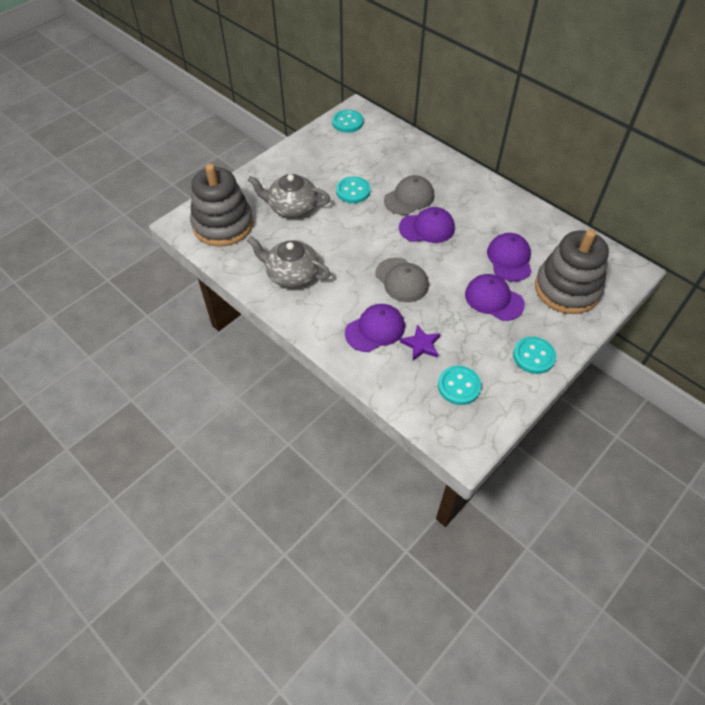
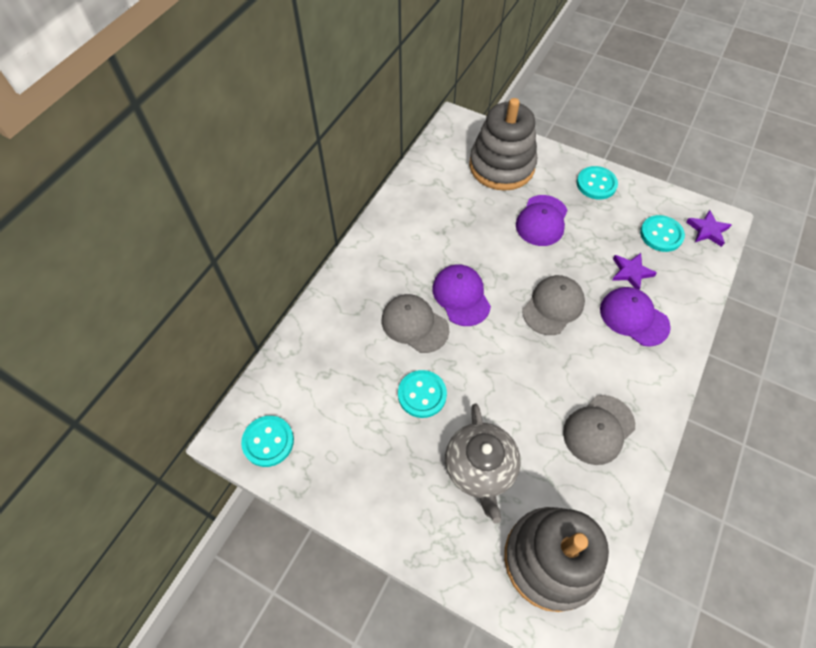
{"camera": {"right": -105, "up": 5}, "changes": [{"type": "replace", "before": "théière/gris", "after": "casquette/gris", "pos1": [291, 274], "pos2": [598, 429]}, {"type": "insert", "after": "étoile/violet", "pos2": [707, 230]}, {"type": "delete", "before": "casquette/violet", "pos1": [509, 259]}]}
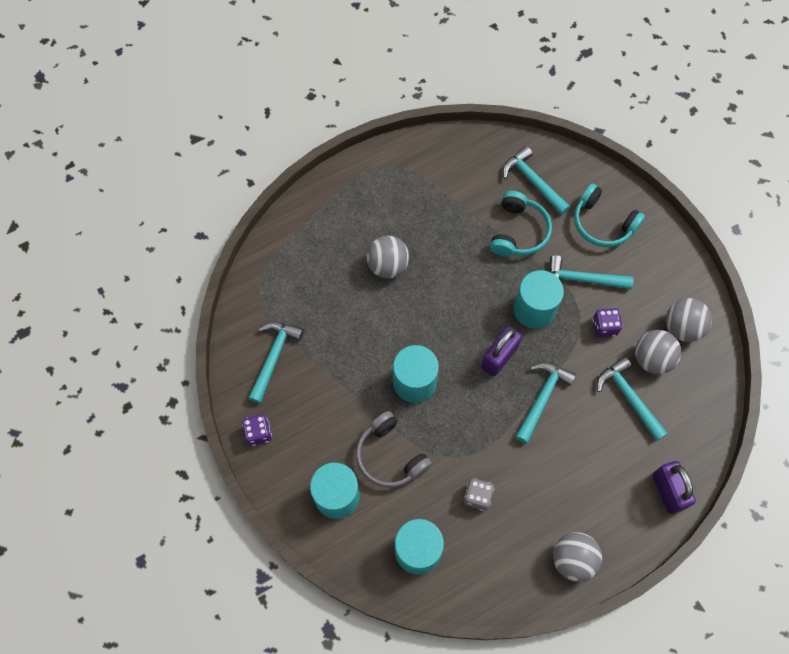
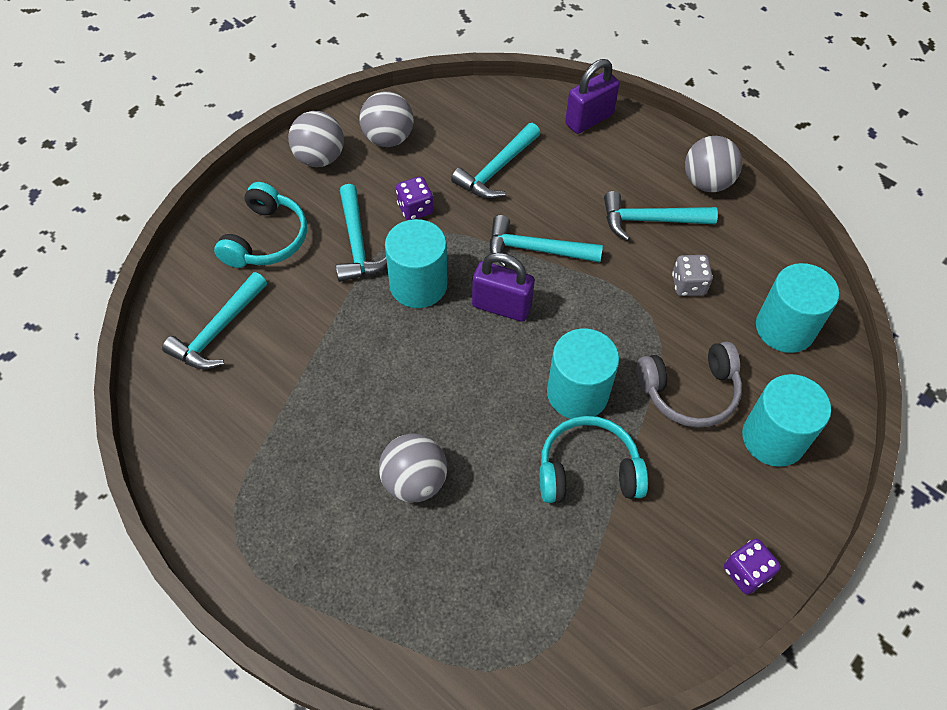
{"camera": {"right": -110, "up": -10}, "changes": [{"type": "move", "before": "balle/gris", "pos1": [652, 359], "pos2": [319, 158]}, {"type": "move", "before": "casque audio/turquoise", "pos1": [518, 232], "pos2": [588, 470]}, {"type": "move", "before": "marteau/turquoise", "pos1": [274, 357], "pos2": [650, 220]}, {"type": "rotate", "before": "casque audio/gris", "pos1": [390, 456], "pos2": [689, 392], "turn": 45}]}
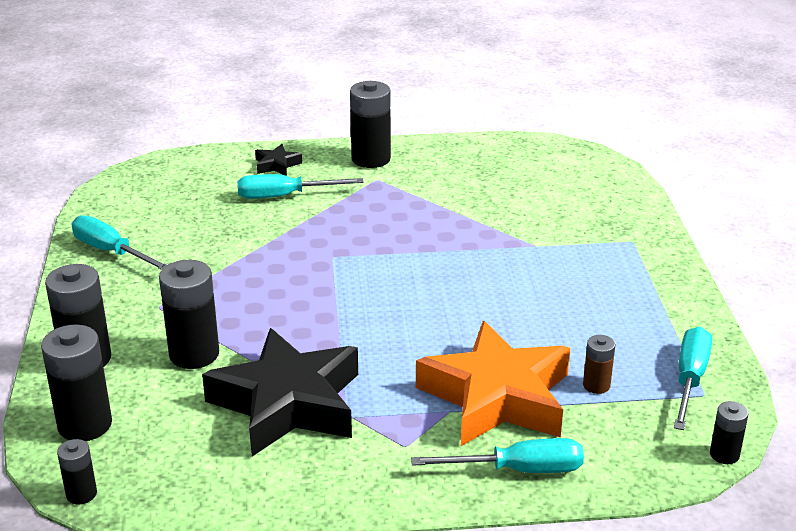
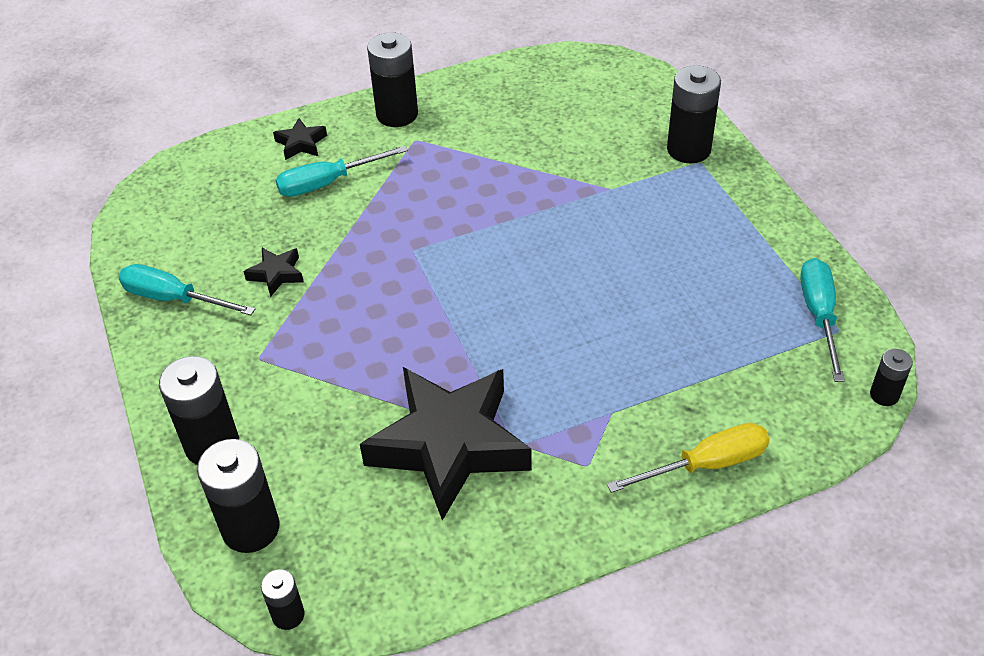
{"camera": {"right": -15, "up": 15}, "changes": [{"type": "insert", "after": "étoile/noir", "pos2": [276, 274]}, {"type": "recolor", "before": "tournevis/turquoise", "after": "tournevis/jaune", "pos1": [518, 470], "pos2": [706, 464]}, {"type": "move", "before": "pile/noir", "pos1": [194, 354], "pos2": [688, 149]}, {"type": "delete", "before": "étoile/orange", "pos1": [496, 397]}, {"type": "delete", "before": "pile/marron", "pos1": [596, 385]}]}
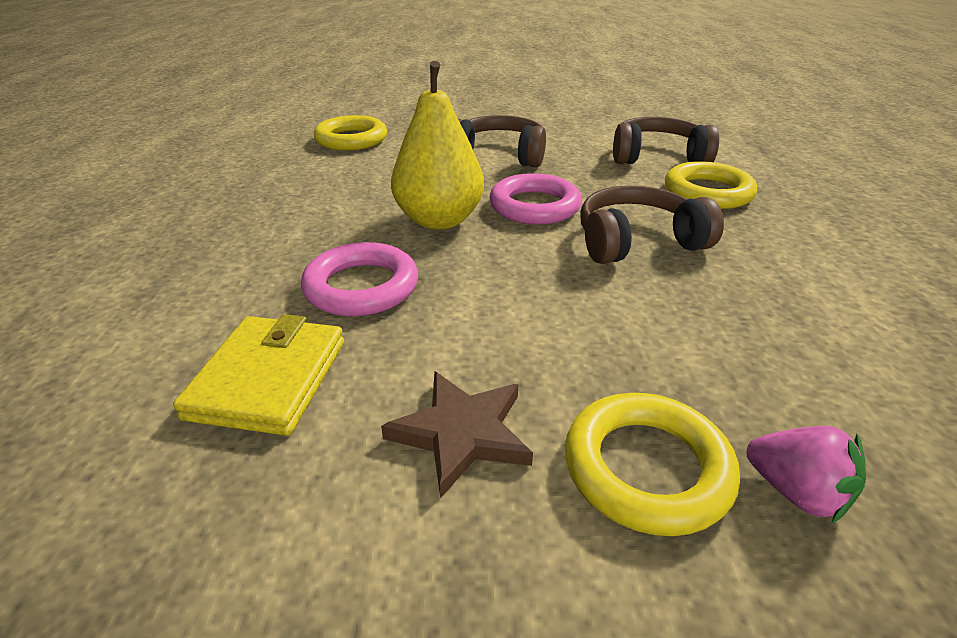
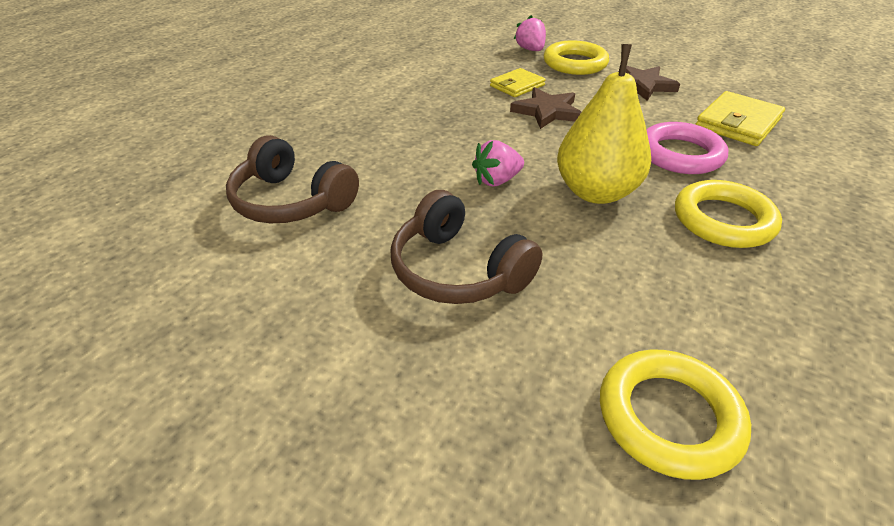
{"camera": {"right": -150, "up": 5}, "changes": [{"type": "replace", "before": "anneau/rose", "after": "fraise/rose", "pos1": [534, 206], "pos2": [497, 180]}, {"type": "insert", "after": "portefeuille/jaune", "pos2": [517, 86]}, {"type": "insert", "after": "étoile/marron", "pos2": [547, 111]}, {"type": "move", "before": "anneau/jaune", "pos1": [708, 192], "pos2": [723, 220]}, {"type": "delete", "before": "casque audio/marron", "pos1": [637, 242]}]}
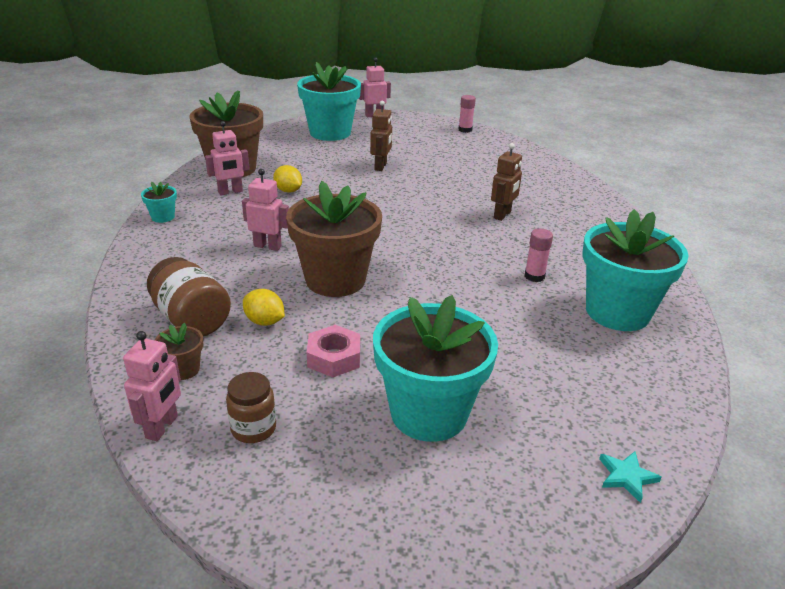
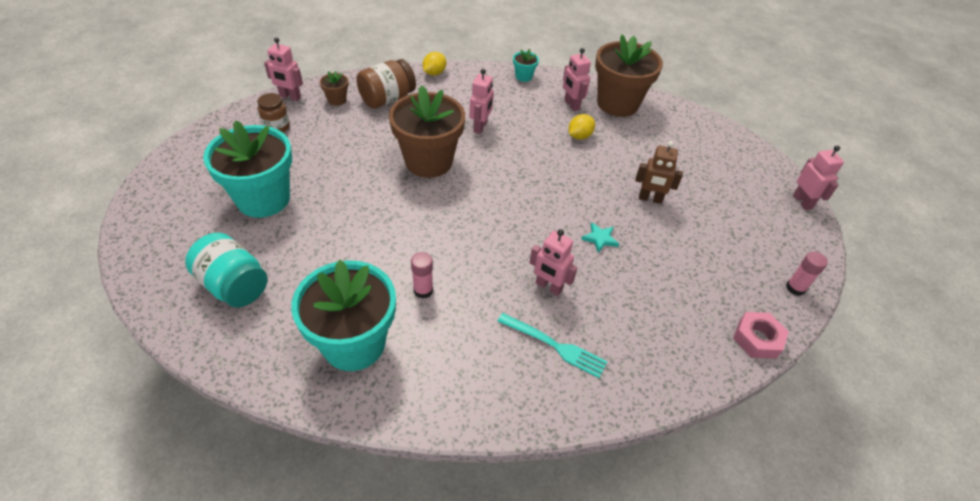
{"camera": {"right": 90, "up": 15}, "changes": [{"type": "insert", "after": "bocal/turquoise", "pos2": [234, 285]}, {"type": "move", "before": "citron/jaune", "pos1": [264, 321], "pos2": [434, 73]}, {"type": "insert", "after": "fourchette/turquoise", "pos2": [555, 346]}, {"type": "recolor", "before": "robot/marron", "after": "robot/rose", "pos1": [502, 215], "pos2": [548, 287]}, {"type": "move", "before": "étoile/turquoise", "pos1": [626, 477], "pos2": [600, 238]}, {"type": "move", "before": "écrou/rose", "pos1": [334, 357], "pos2": [757, 339]}, {"type": "delete", "before": "pot de fleurs/turquoise", "pos1": [330, 133]}]}
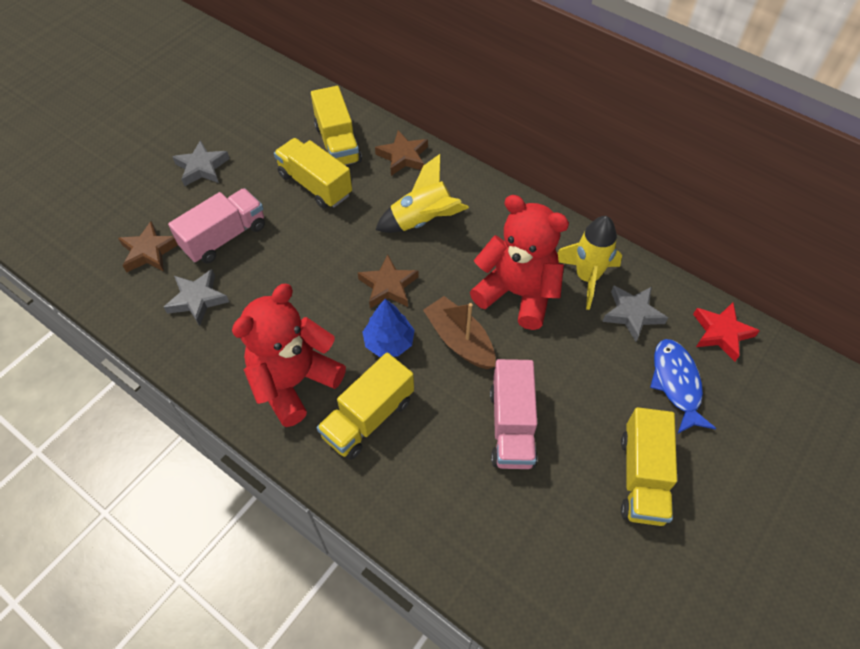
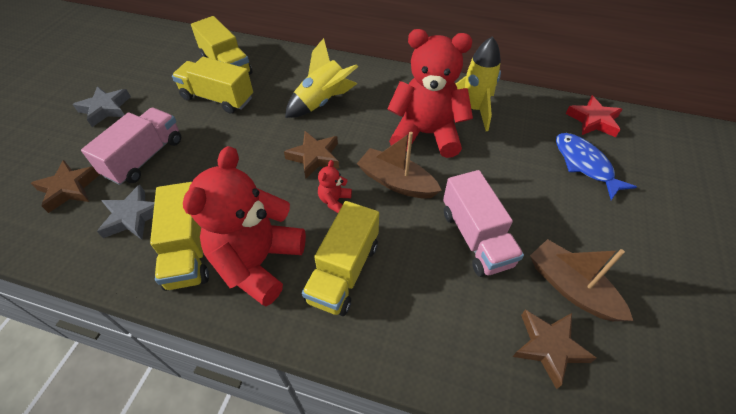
{"camera": {"right": -20, "up": -5}, "changes": [{"type": "move", "before": "camion/jaune", "pos1": [642, 477], "pos2": [189, 250]}, {"type": "replace", "before": "arbre/bleu", "after": "ours en peluche/rouge", "pos1": [389, 342], "pos2": [334, 201]}, {"type": "move", "before": "étoile/marron", "pos1": [403, 157], "pos2": [549, 347]}, {"type": "insert", "after": "bateau/marron", "pos2": [571, 288]}, {"type": "delete", "before": "étoile/gris", "pos1": [632, 314]}]}
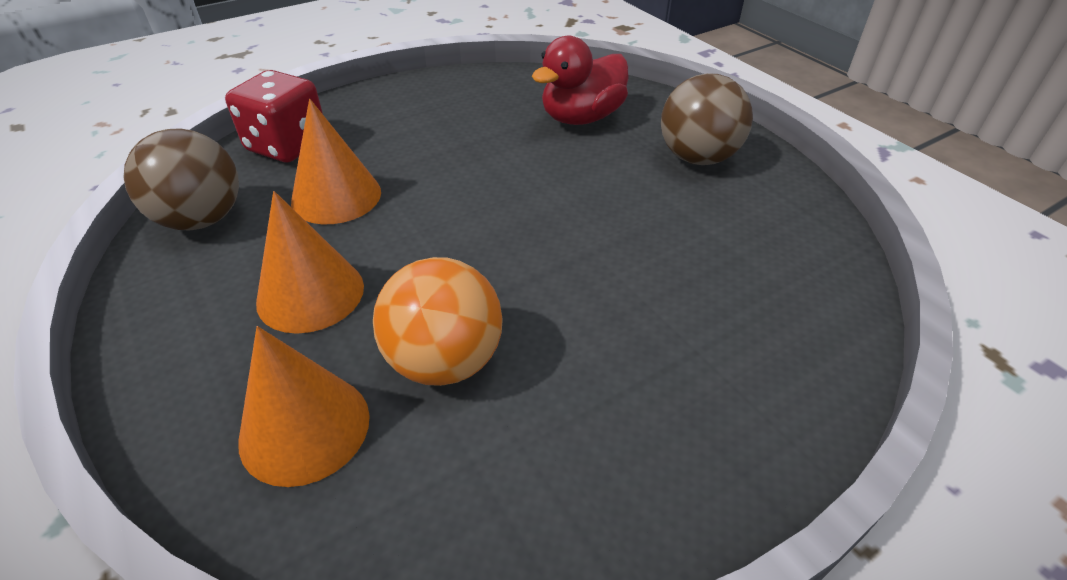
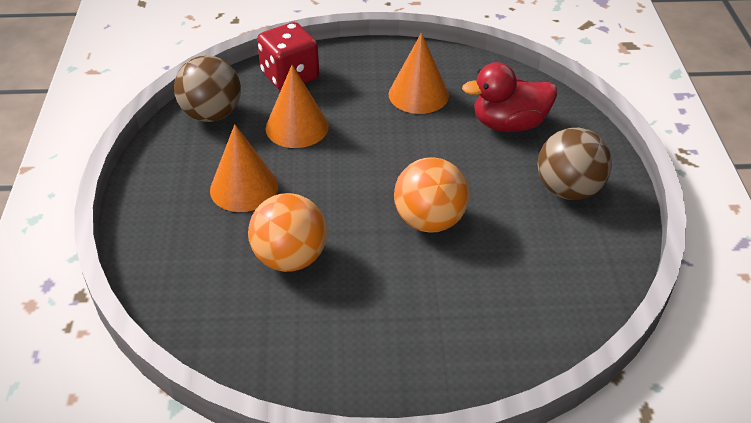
{"camera": {"right": 30, "up": 0}, "changes": [{"type": "move", "before": "cône/orange", "pos1": [305, 428], "pos2": [418, 94]}, {"type": "insert", "after": "balle/orange", "pos2": [429, 221]}]}
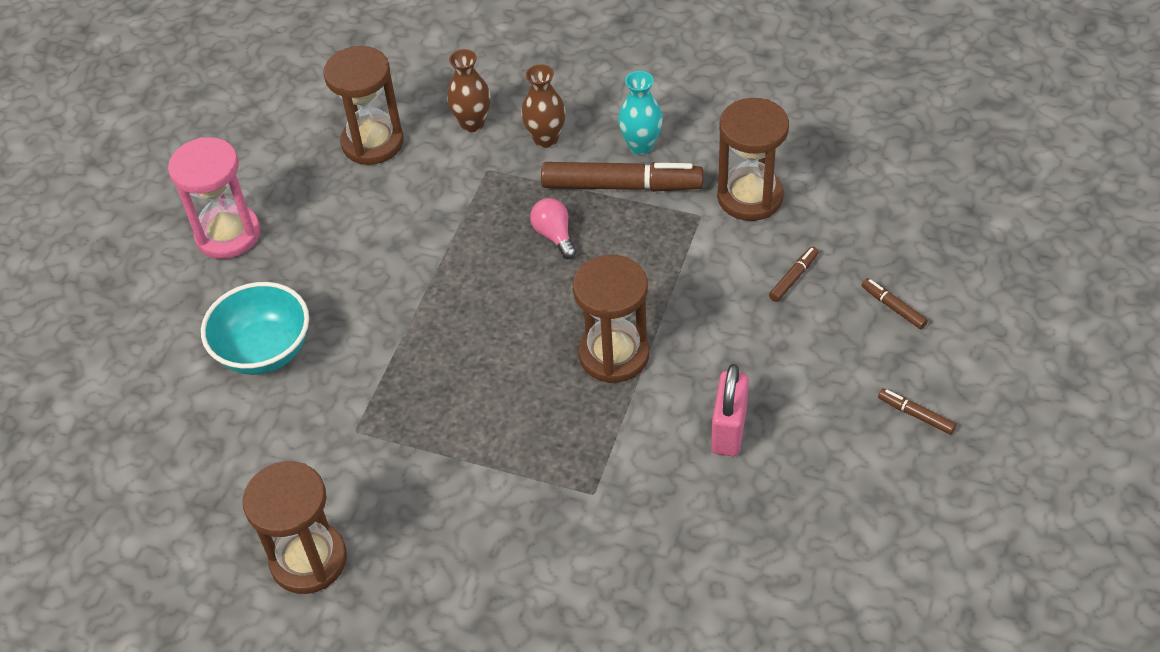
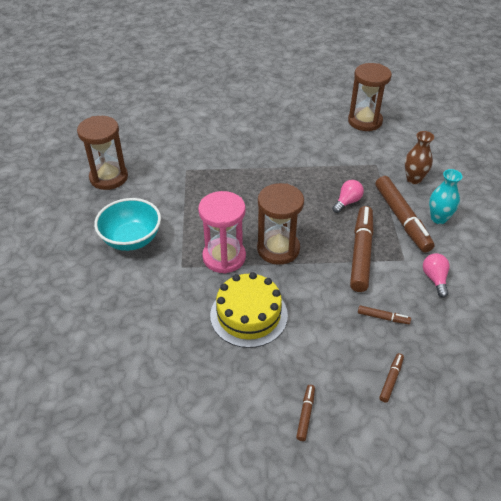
{"camera": {"right": 65, "up": -5}, "changes": [{"type": "move", "before": "bol/turquoise", "pos1": [264, 351], "pos2": [131, 239]}, {"type": "move", "before": "sablier/rose", "pos1": [228, 235], "pos2": [224, 257]}, {"type": "replace", "before": "cadenas/rose", "after": "gâteau/jaune", "pos1": [729, 430], "pos2": [248, 315]}, {"type": "insert", "after": "feutre/marron", "pos2": [361, 253]}, {"type": "replace", "before": "sablier/marron", "after": "ampoule/rose", "pos1": [750, 197], "pos2": [434, 279]}, {"type": "delete", "before": "vase/marron", "pos1": [472, 123]}]}
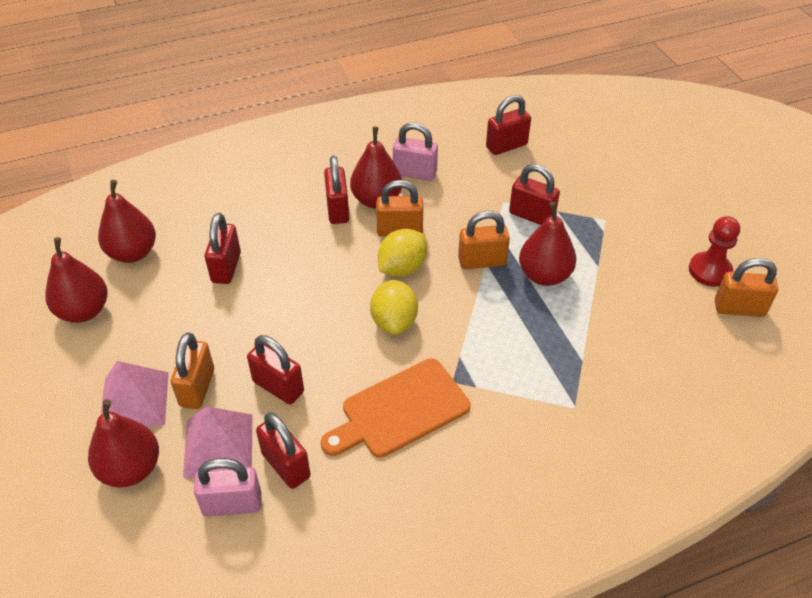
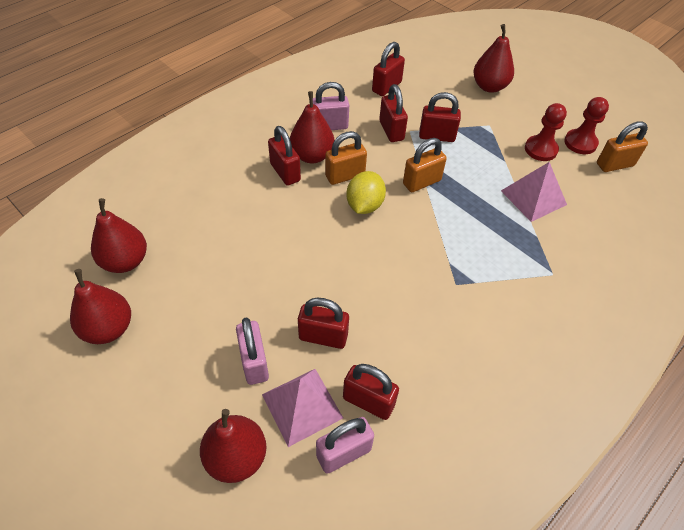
{"camera": {"right": -25, "up": 5}, "changes": [{"type": "recolor", "before": "cadenas/orange", "after": "cadenas/rose", "pos1": [197, 388], "pos2": [254, 362]}, {"type": "move", "before": "cadenas/rouge", "pos1": [226, 267], "pos2": [391, 130]}, {"type": "move", "before": "poire/rouge", "pos1": [544, 275], "pos2": [489, 86]}, {"type": "move", "before": "pyramide/rose", "pos1": [134, 401], "pos2": [533, 197]}, {"type": "insert", "after": "pion/rouge", "pos2": [540, 149]}, {"type": "delete", "before": "planche à découper/orange", "pos1": [400, 410]}, {"type": "delete", "before": "citron/jaune", "pos1": [394, 321]}]}
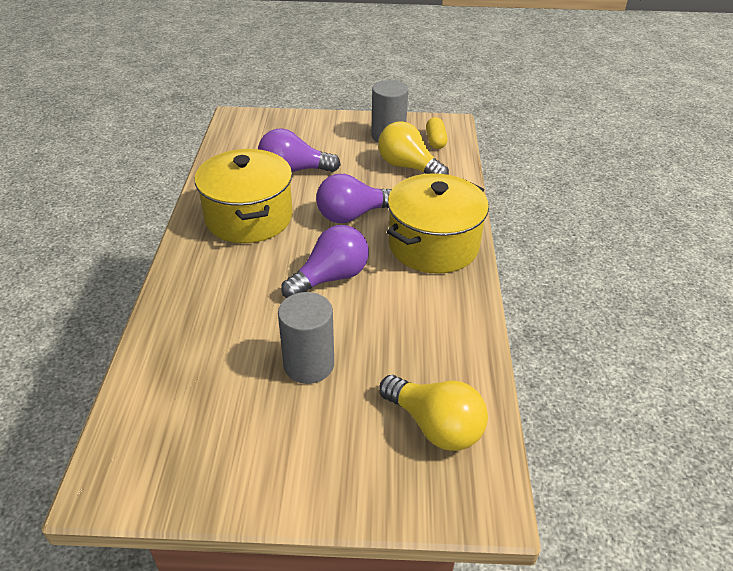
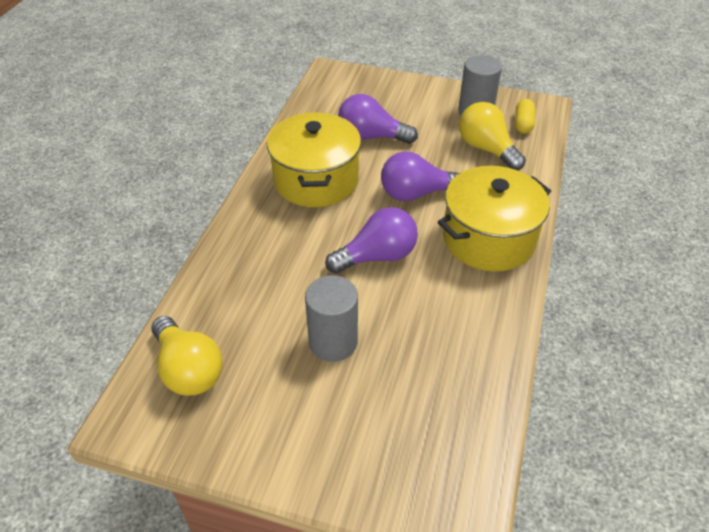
{"camera": {"right": 15, "up": 5}, "changes": [{"type": "move", "before": "ampoule/jaune", "pos1": [435, 426], "pos2": [188, 369]}]}
